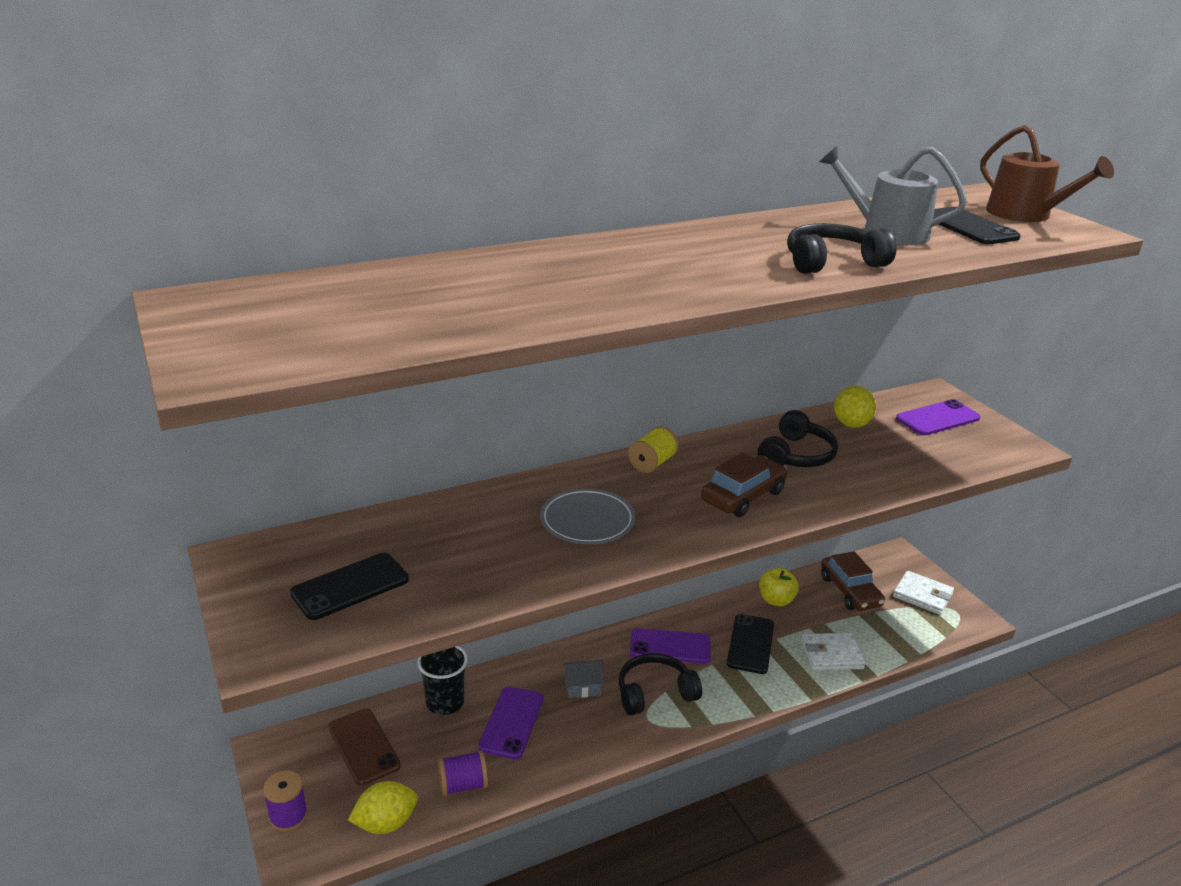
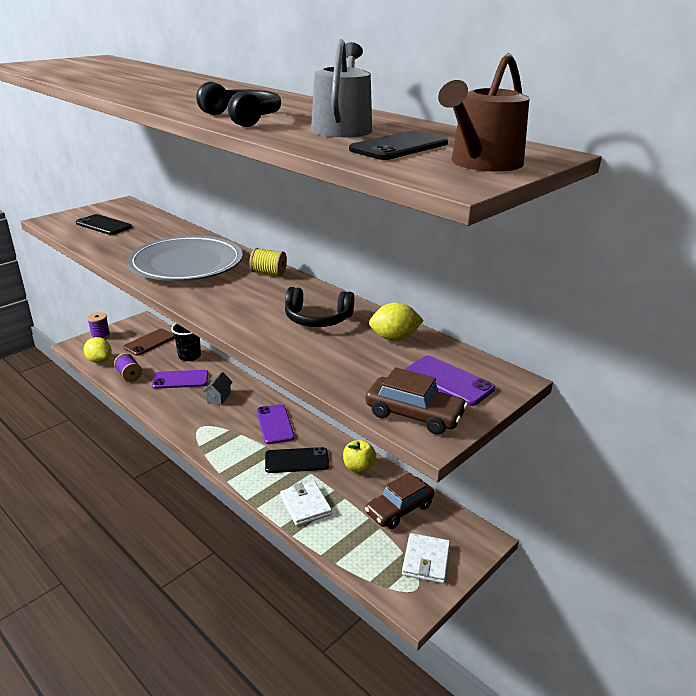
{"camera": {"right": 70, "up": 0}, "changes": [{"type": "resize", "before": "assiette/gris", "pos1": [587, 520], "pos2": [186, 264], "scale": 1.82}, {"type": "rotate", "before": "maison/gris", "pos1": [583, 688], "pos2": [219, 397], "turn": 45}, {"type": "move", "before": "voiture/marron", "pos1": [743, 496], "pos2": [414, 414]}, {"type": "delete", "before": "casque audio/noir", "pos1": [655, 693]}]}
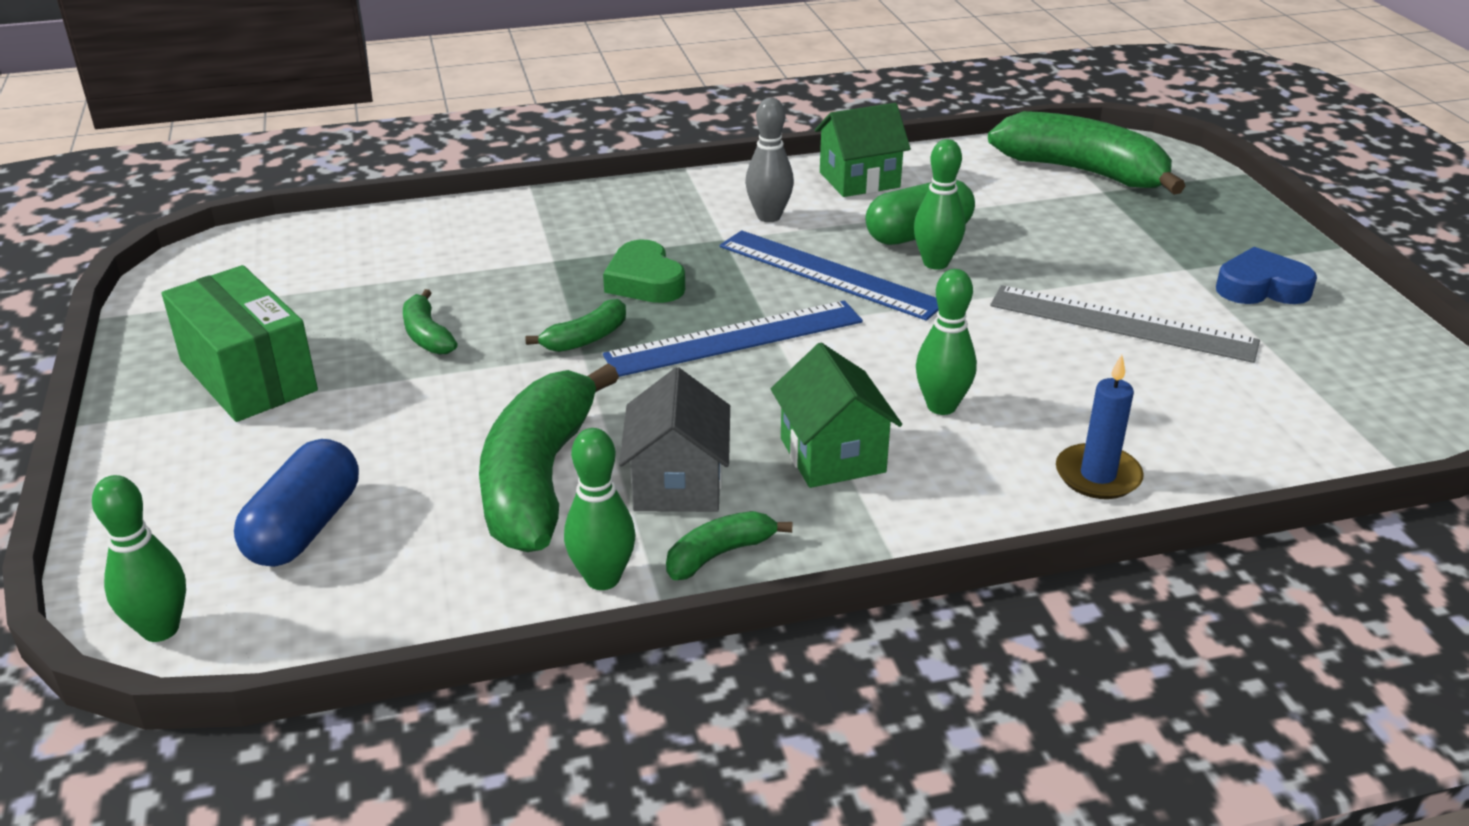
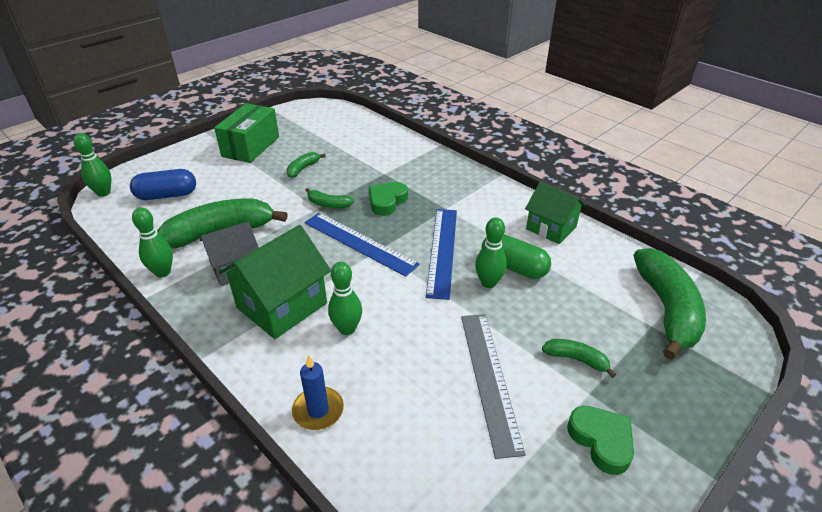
{"camera": {"right": 60, "up": 5}, "changes": [{"type": "resize", "before": "maison/vert", "pos1": [832, 455], "pos2": [282, 305], "scale": 1.51}, {"type": "move", "before": "banane/vert", "pos1": [720, 554], "pos2": [576, 359]}, {"type": "recolor", "before": "cœur/bleu", "after": "cœur/vert", "pos1": [1261, 287], "pos2": [601, 441]}, {"type": "delete", "before": "quille/gris", "pos1": [769, 216]}]}
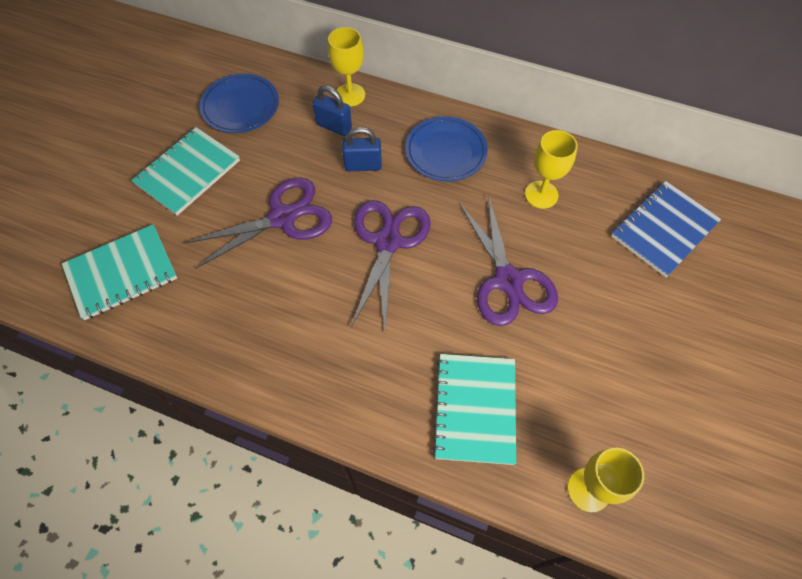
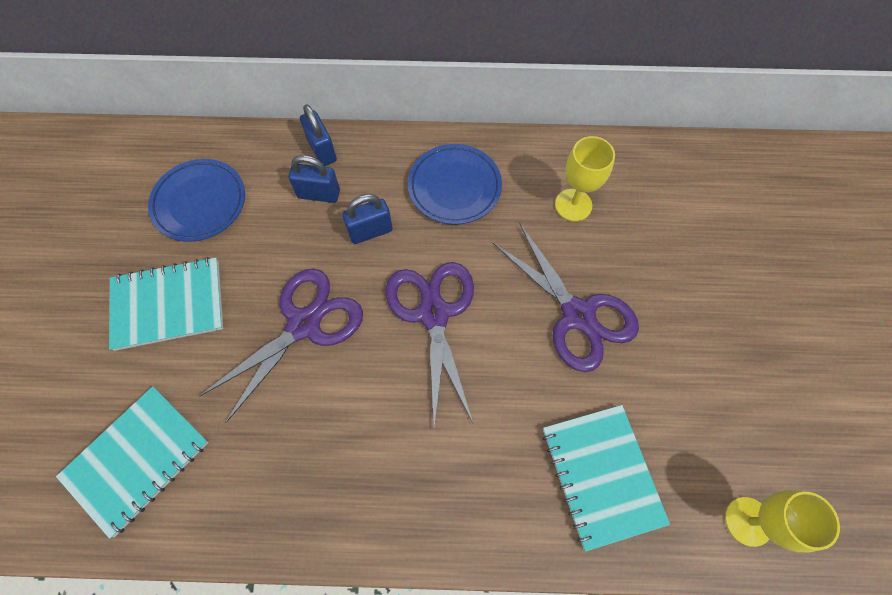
{"camera": {"right": -20, "up": 5}, "changes": [{"type": "rotate", "before": "carnet/turquoise", "pos1": [188, 172], "pos2": [168, 305], "turn": 60}, {"type": "replace", "before": "verre à pied/jaune", "after": "cadenas/bleu", "pos1": [350, 95], "pos2": [322, 150]}, {"type": "delete", "before": "carnet/bleu", "pos1": [663, 230]}]}
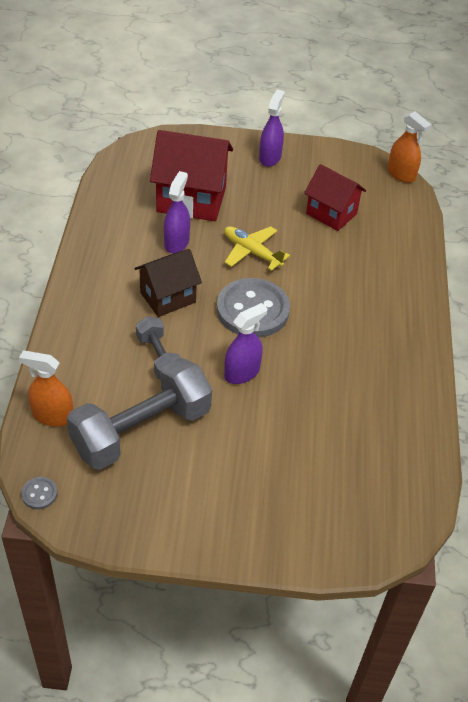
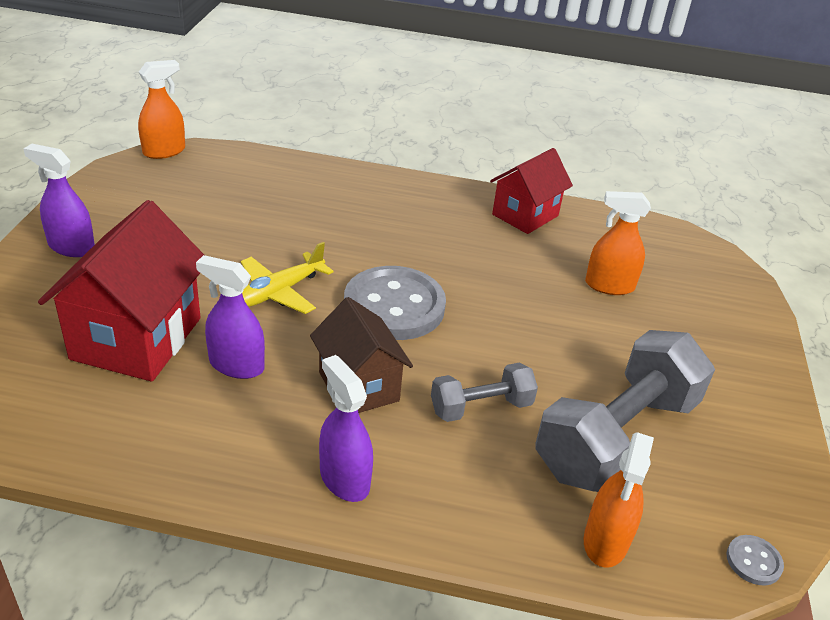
{"camera": {"right": -85, "up": -10}, "changes": [{"type": "move", "before": "vaporisateur/violet", "pos1": [242, 372], "pos2": [344, 479]}, {"type": "move", "before": "maison/rouge", "pos1": [331, 213], "pos2": [525, 215]}, {"type": "rotate", "before": "haltère/gris", "pos1": [141, 430], "pos2": [616, 436], "turn": 75}, {"type": "insert", "after": "vaporisateur/orange", "pos2": [609, 286]}]}
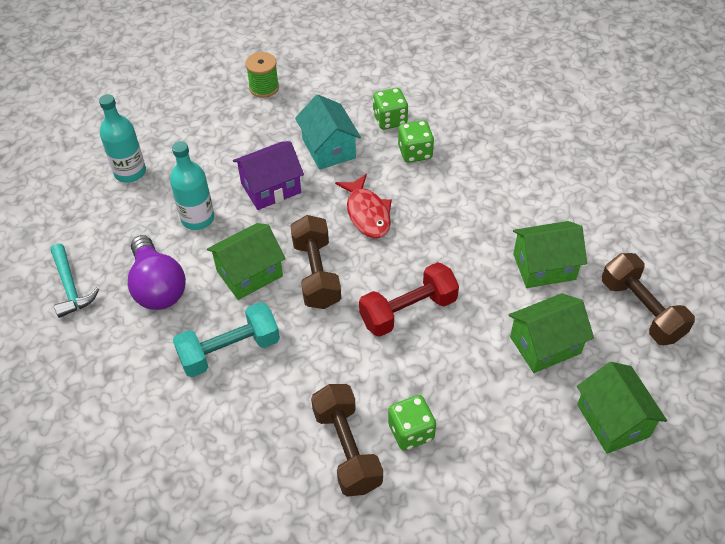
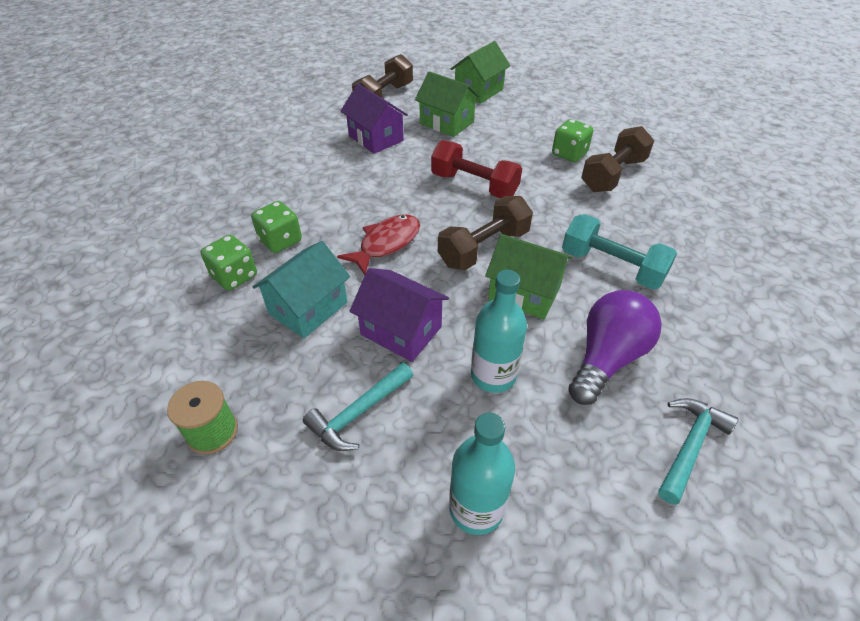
{"camera": {"right": -120, "up": -5}, "changes": [{"type": "insert", "after": "marteau/turquoise", "pos2": [358, 413]}, {"type": "recolor", "before": "maison/vert", "after": "maison/violet", "pos1": [544, 266], "pos2": [376, 138]}]}
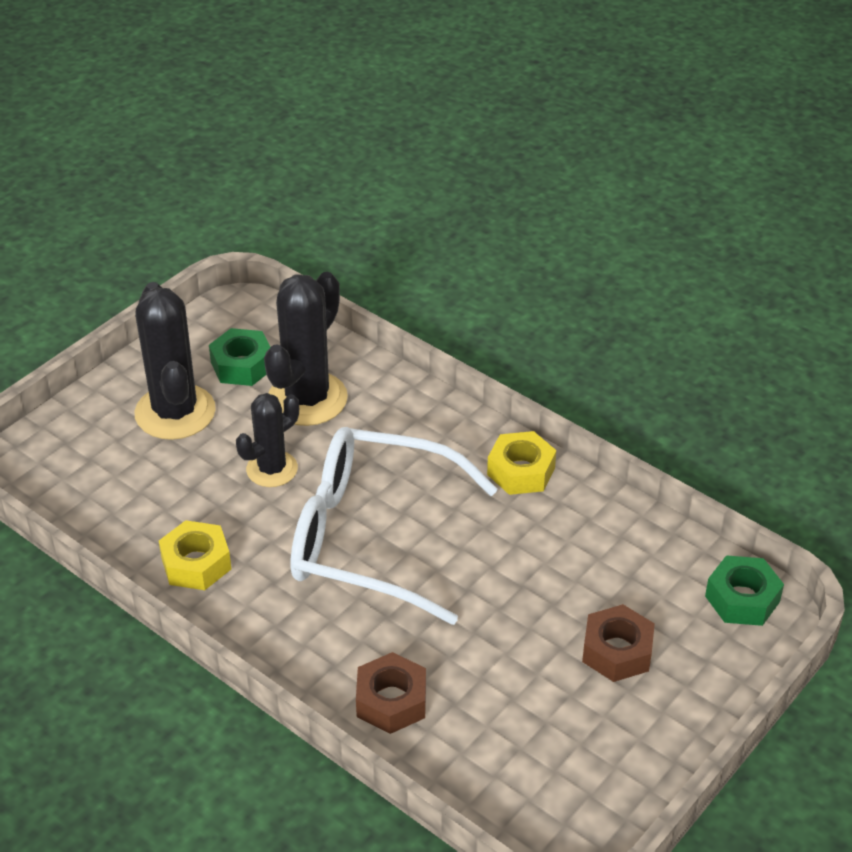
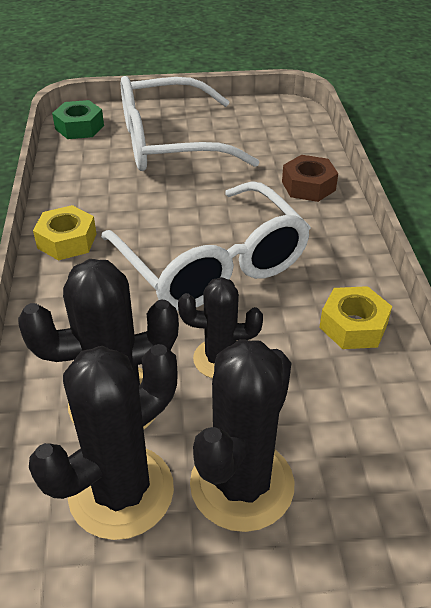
{"camera": {"right": -135, "up": 0}, "changes": [{"type": "replace", "before": "écrou/vert", "after": "cactus/noir", "pos1": [242, 365], "pos2": [121, 491]}, {"type": "replace", "before": "écrou/marron", "after": "lunettes/blanc", "pos1": [617, 651], "pos2": [168, 143]}]}
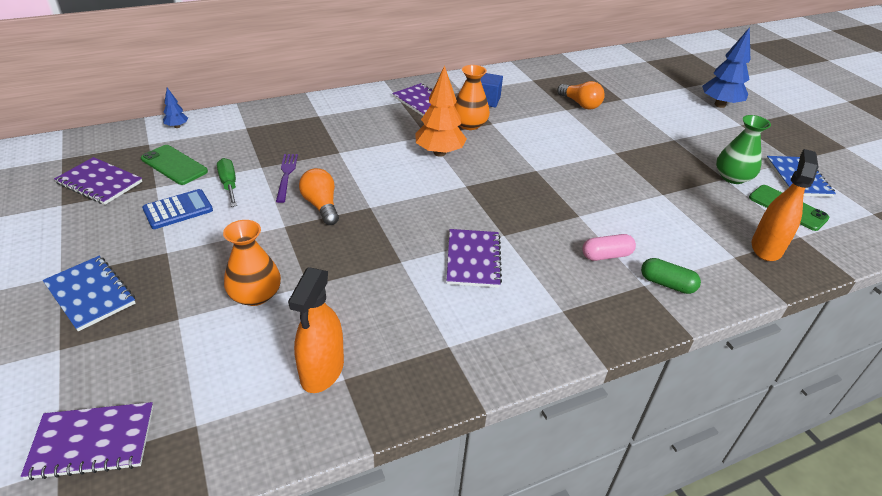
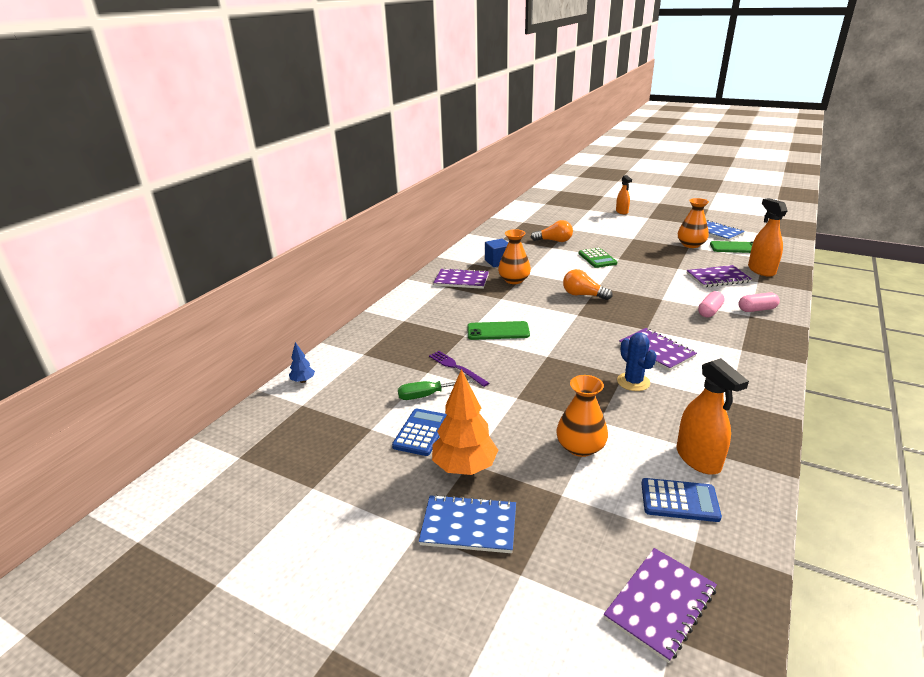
{"camera": {"right": -35, "up": -10}, "changes": [{"type": "rotate", "before": "tournevis/vert", "pos1": [229, 184], "pos2": [426, 395], "turn": -45}, {"type": "move", "before": "arbre/orange", "pos1": [439, 153], "pos2": [464, 467]}, {"type": "move", "before": "téléphone/vert", "pos1": [174, 165], "pos2": [498, 331]}, {"type": "move", "before": "ampoule/orange", "pos1": [321, 206], "pos2": [583, 295]}, {"type": "insert", "after": "calculatrice/vert", "pos2": [597, 258]}, {"type": "replace", "before": "arbre/bleu", "after": "vaporisateur/orange", "pos1": [719, 105], "pos2": [622, 212]}, {"type": "insert", "after": "cactus/bleu", "pos2": [633, 382]}, {"type": "insert", "after": "calculatrice/bleu", "pos2": [679, 500]}, {"type": "recolor", "before": "vase/vert", "after": "vase/orange", "pos1": [732, 177], "pos2": [691, 245]}, {"type": "move", "before": "carnet/violet", "pos1": [99, 183], "pos2": [717, 278]}, {"type": "recolor", "before": "gélule/vert", "after": "gélule/rose", "pos1": [667, 284], "pos2": [757, 309]}]}
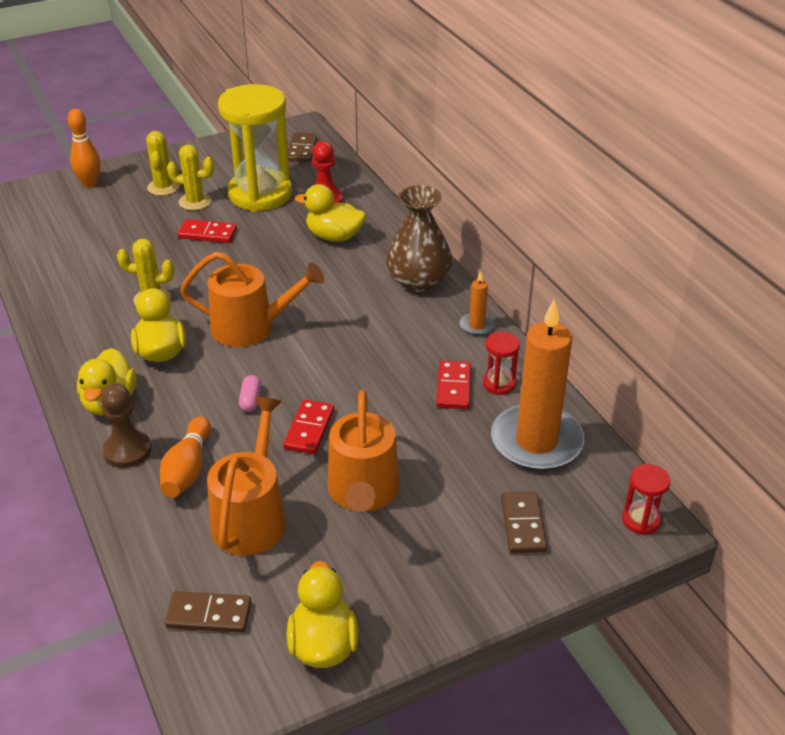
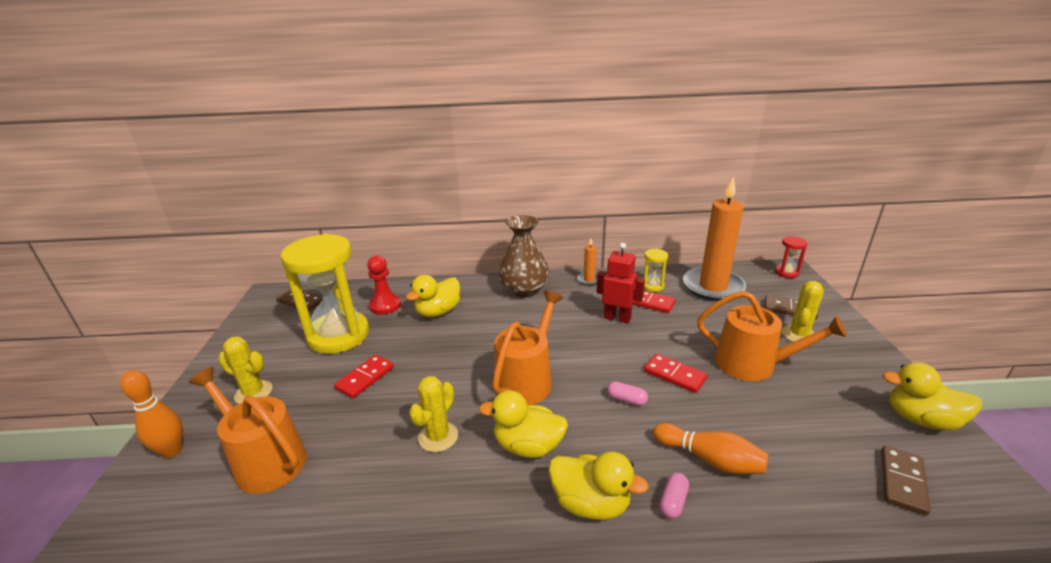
{"camera": {"right": -65, "up": -10}, "changes": [{"type": "move", "before": "arrosoir/orange", "pos1": [251, 517], "pos2": [265, 460]}, {"type": "insert", "after": "robot/rouge", "pos2": [617, 318]}, {"type": "recolor", "before": "sablier/rouge", "after": "sablier/jaune", "pos1": [499, 384], "pos2": [652, 286]}, {"type": "replace", "before": "pion/marron", "after": "gélule/rose", "pos1": [127, 451], "pos2": [673, 501]}, {"type": "move", "before": "cactus/jaune", "pos1": [195, 202], "pos2": [798, 334]}]}
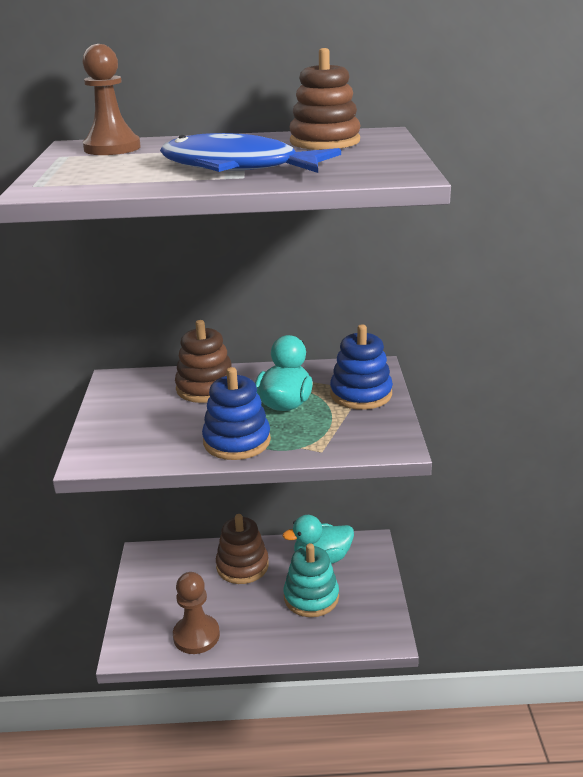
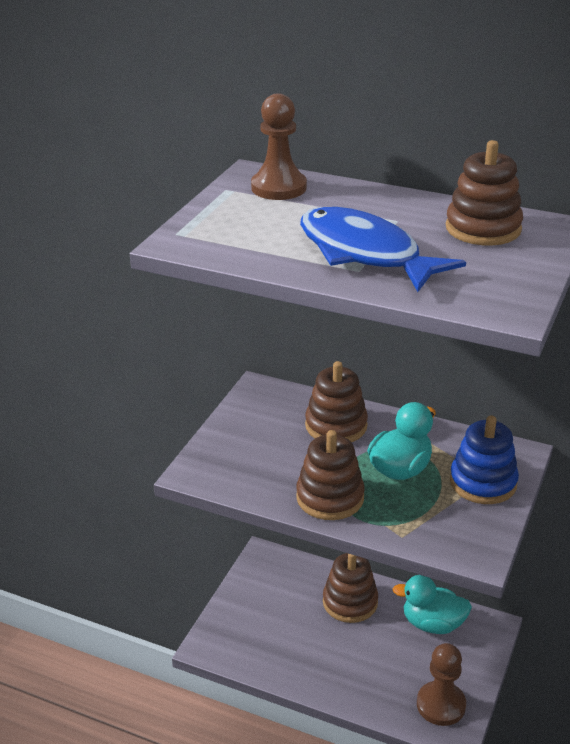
{"camera": {"right": 25, "up": 5}, "changes": [{"type": "recolor", "before": "jouet à empiler/bleu", "after": "jouet à empiler/marron", "pos1": [237, 441], "pos2": [330, 497]}, {"type": "move", "before": "pion/marron", "pos1": [196, 636], "pos2": [441, 705]}, {"type": "delete", "before": "jouet à empiler/turquoise", "pos1": [311, 597]}]}
